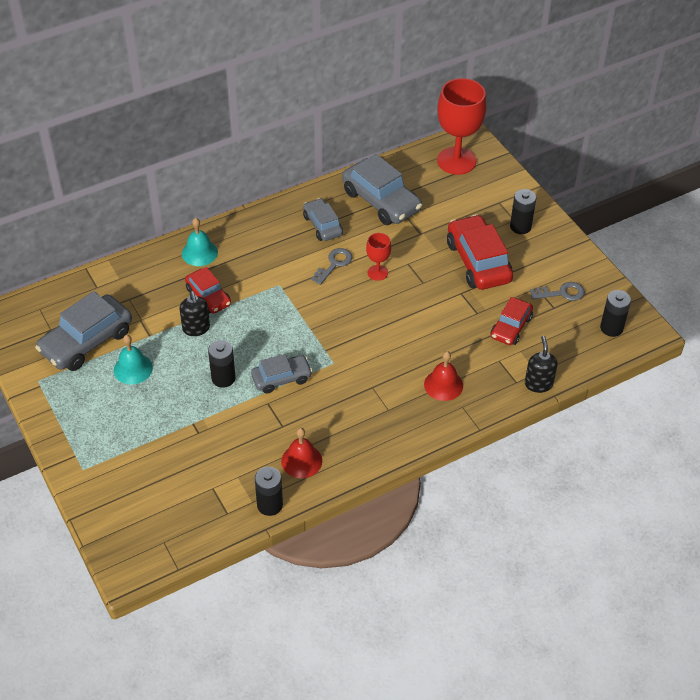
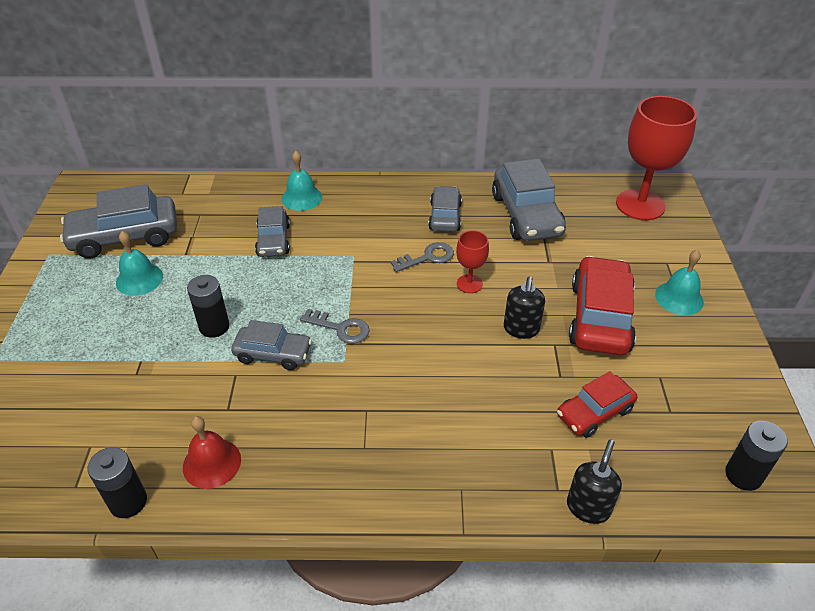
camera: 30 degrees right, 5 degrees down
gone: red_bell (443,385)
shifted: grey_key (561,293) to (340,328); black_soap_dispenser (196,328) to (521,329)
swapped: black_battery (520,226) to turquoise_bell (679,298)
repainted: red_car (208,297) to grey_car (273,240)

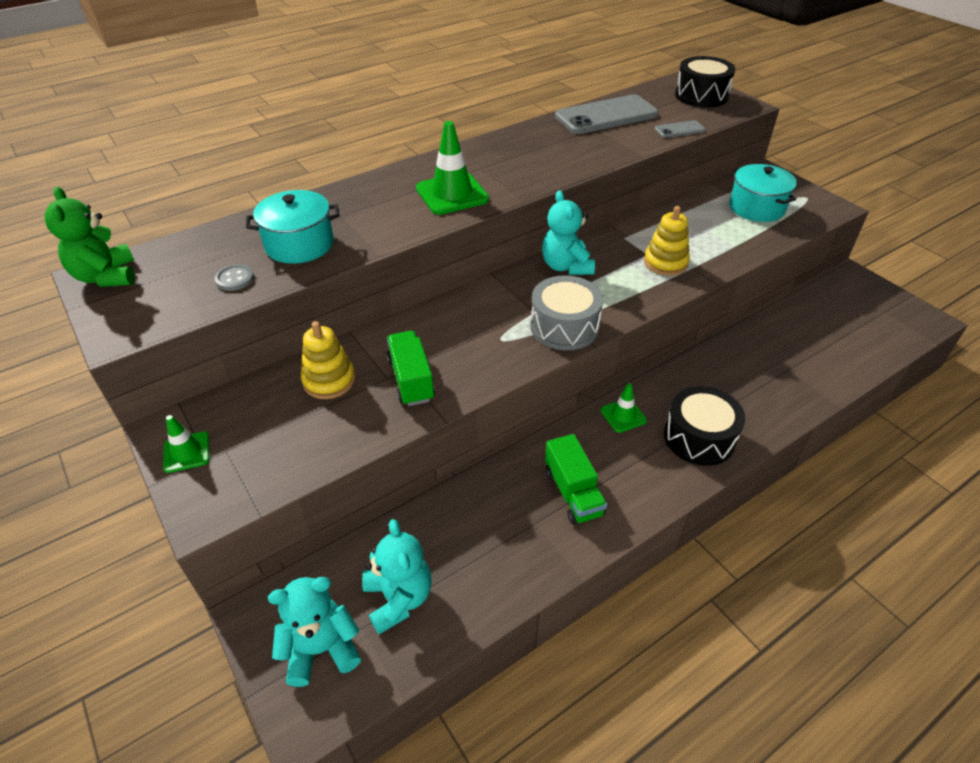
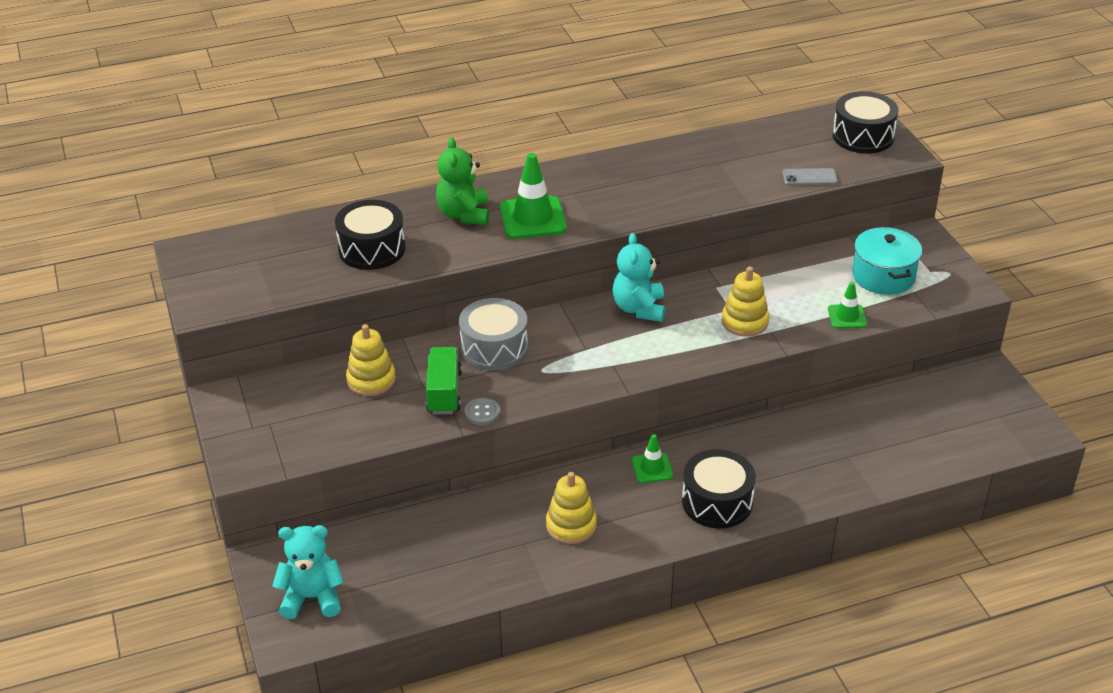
camera: 15 degrees right, 5 degrees down
gone: turquoise_teddy_bear (398,598); grey_phone (606,116)
shifted: green_teddy_bear (106,277) to (464,214); grey_drum (564,327) to (494,348); grey_button (235,279) to (482,413); green_traffic_cone (187,452) to (847,317)
swapped: turquoise_pot (299,244) to black_drum (372,249); green_truck (573,493) to yellow_stacking_toy (571,525)

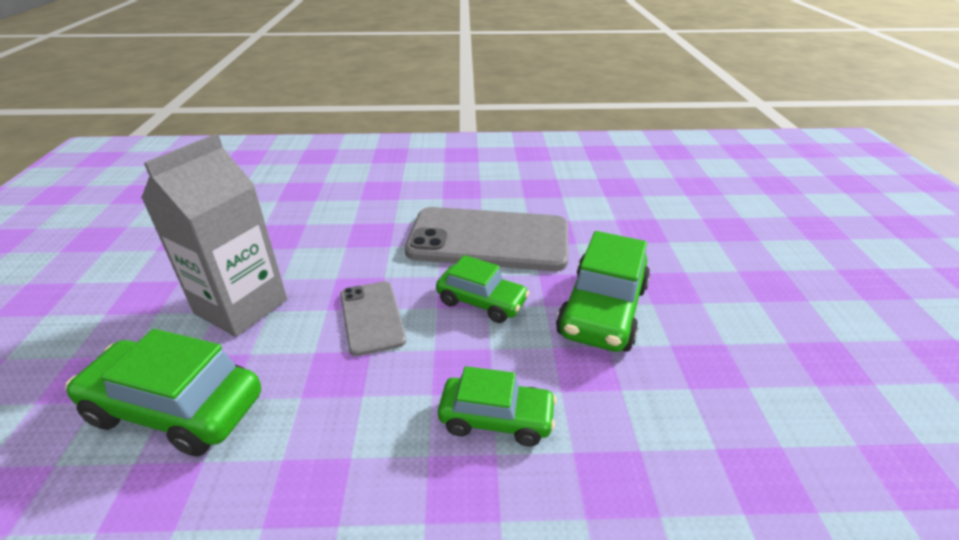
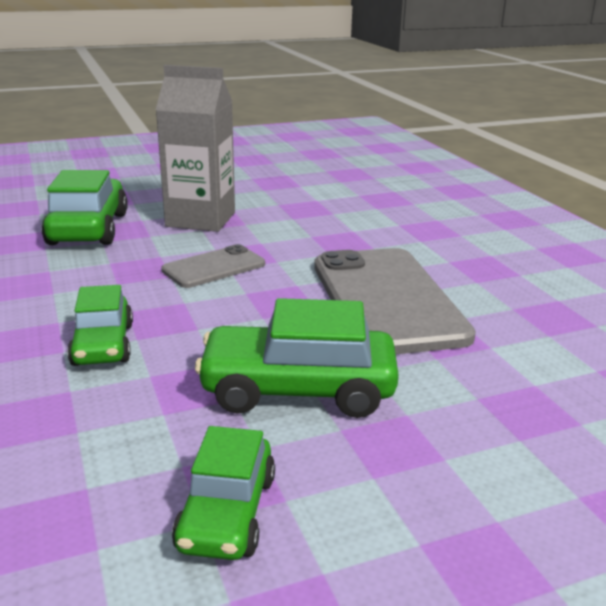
camera: 70 degrees right, 10 degrees down
shifted: green_car (481,302) to (227,513)

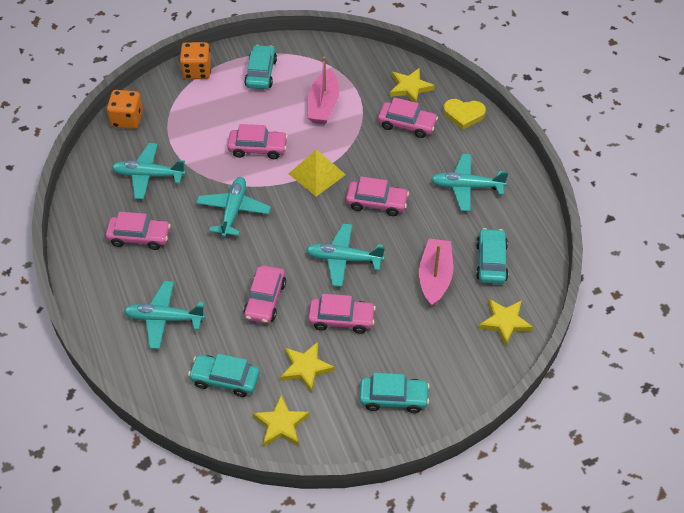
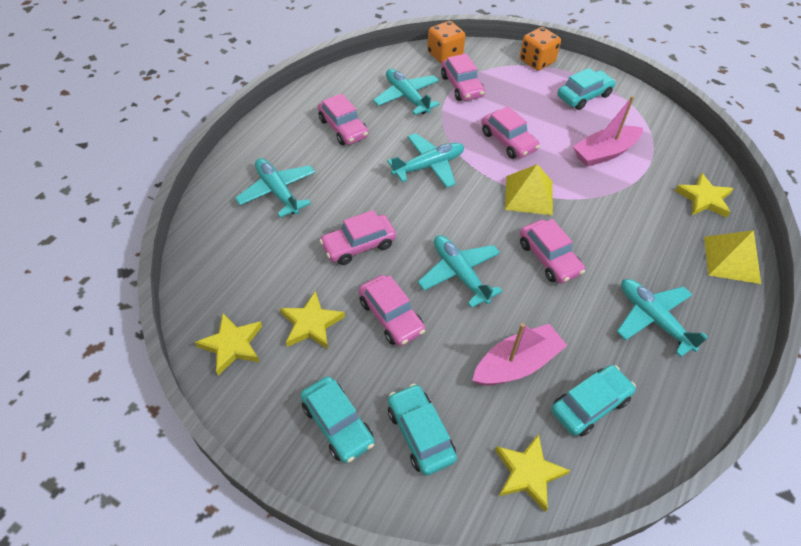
camera: 50 degrees right, 0 degrees up
shifted: turquoise_car (225,379) to (420,434); pink_car (407,124) to (461,86)
swapped: yellow_heart (463,114) to yellow_pyramid (731,259)

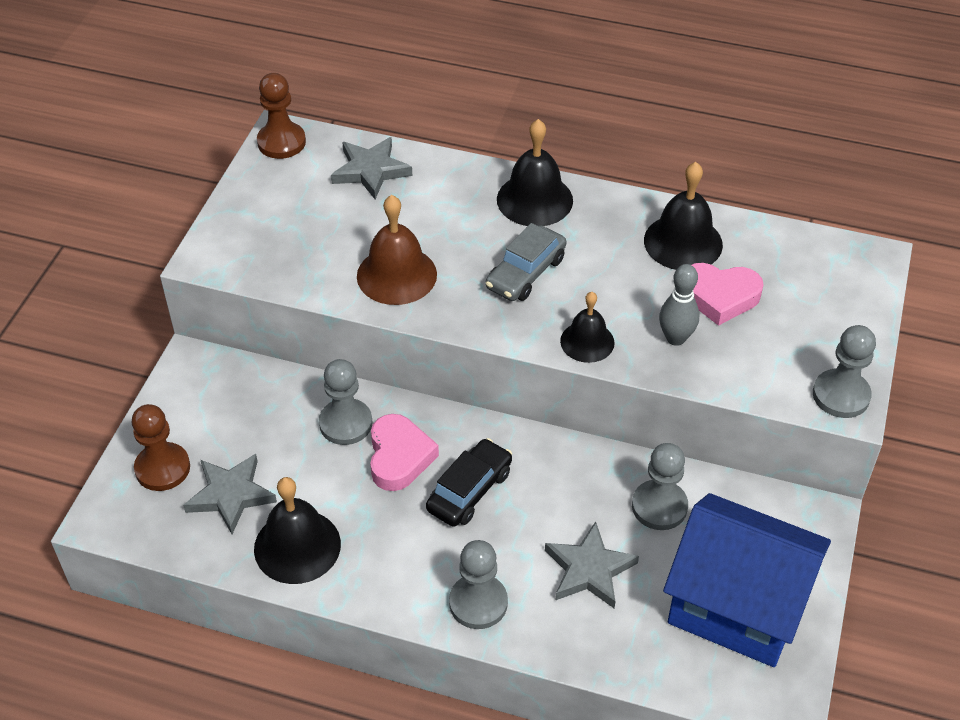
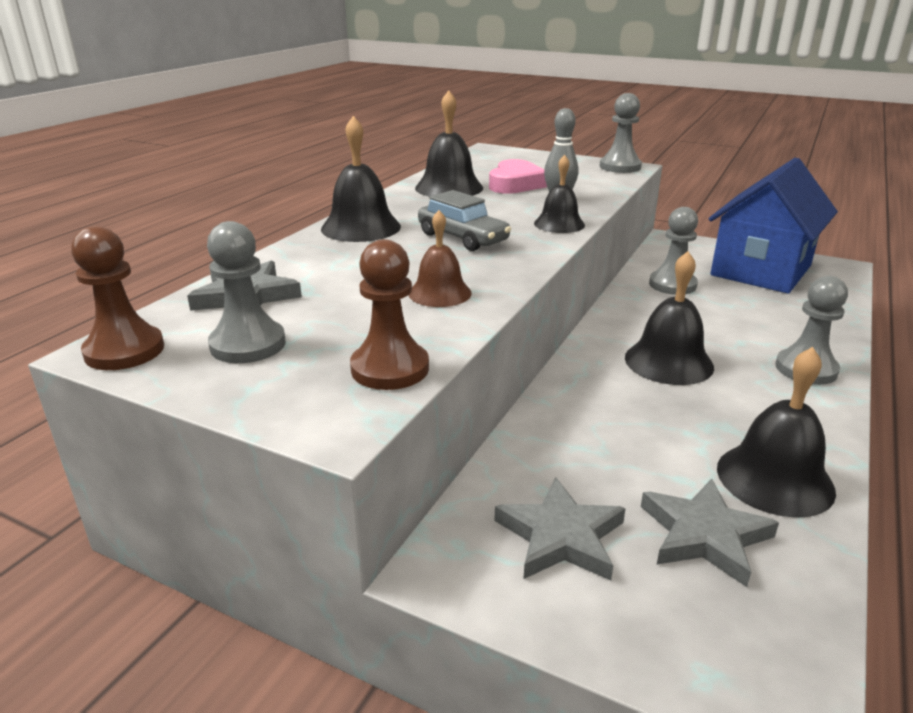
camera: 80 degrees left, 20 degrees down
gone: pink_heart (399,457)
shifted: grey_pawn (345,423) to (248,344); brown_pawn (162,468) to (390,368); grey_star (589,569) to (560,536)
swapped: black_car (469,491) to black_bell (668,362)
scaled: brown_bell (396,275) = (440,293) x0.65

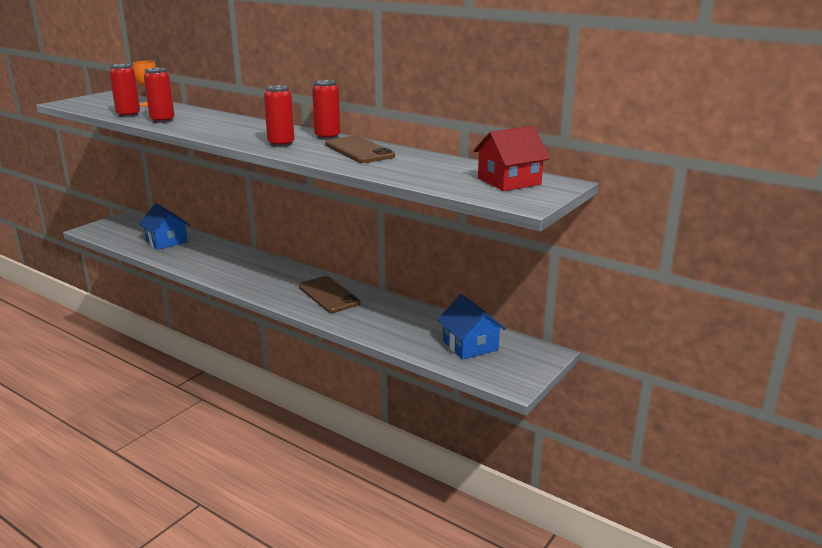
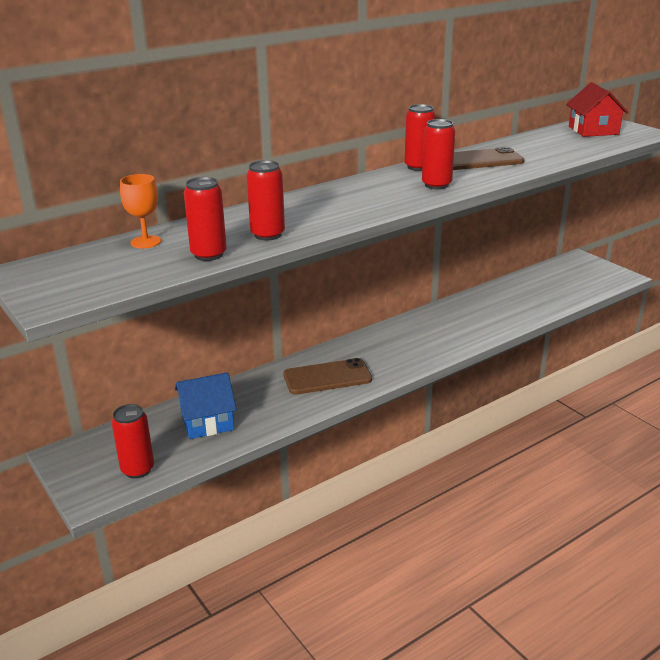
camera: 70 degrees left, 5 degrees up
gone: blue_house (470,345)
new: red_can (137,469)
shifted: brown_phone (329,295) to (327,377)

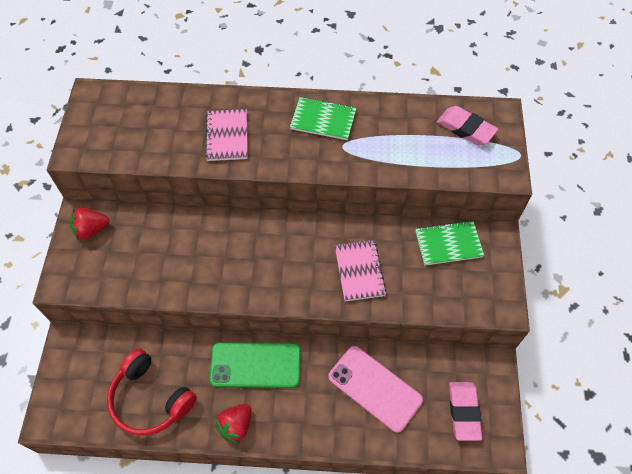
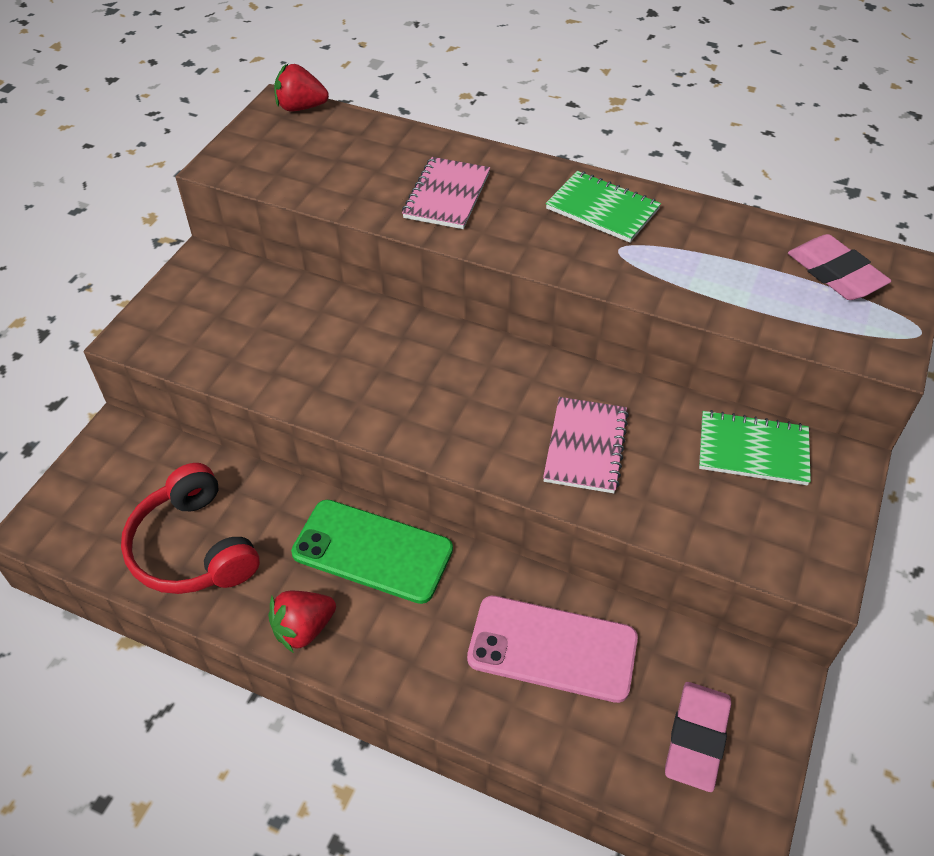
camera: 20 degrees right, 10 degrees down
shifted: red_strawberry (91,229) to (301,107)
rotated: pink_phone (375,388) = (552,648) 45 degrees counterclockwise

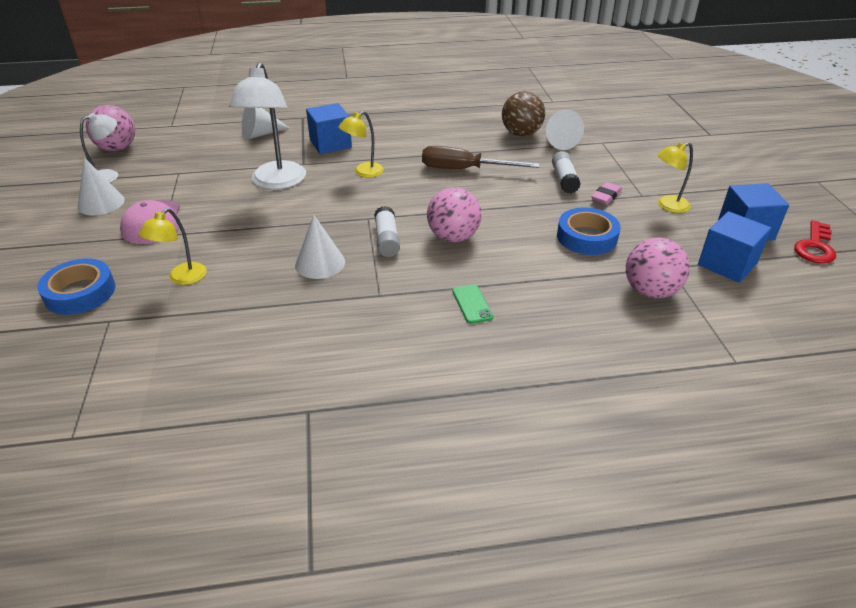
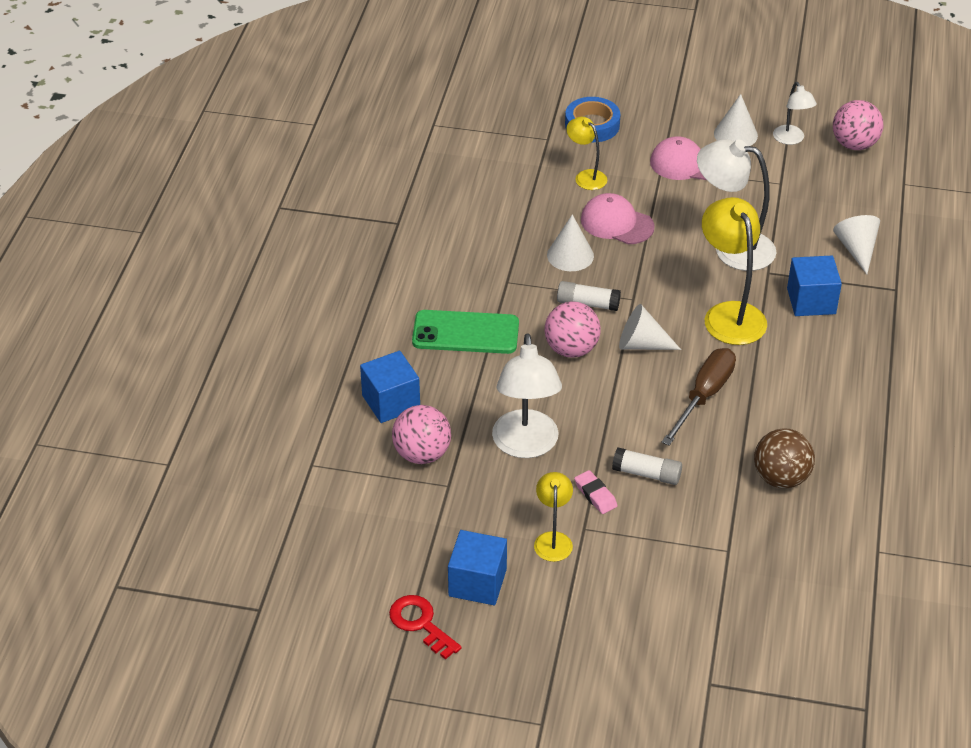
camera: 110 degrees right, 5 degrees up
new: pink_cap (616,223)
shifted: blue_cube (727,264) to (391,402); white_cone (559,141) to (641,344)
swapped: blue_tape (586,237) to white_lamp (526,446)
scaled: green_phone (472,304) = (465,333) x2.09; yellow_lamp (363,172) = (729,314) x1.81

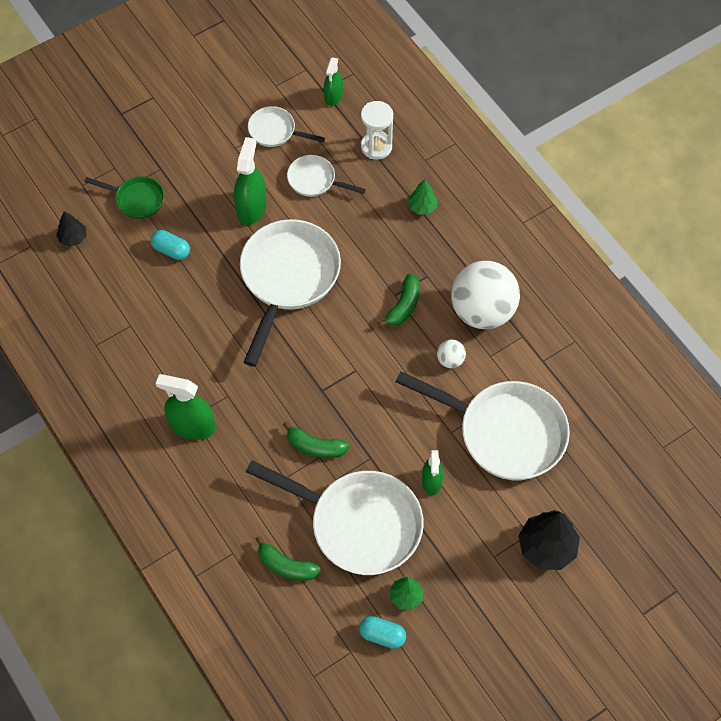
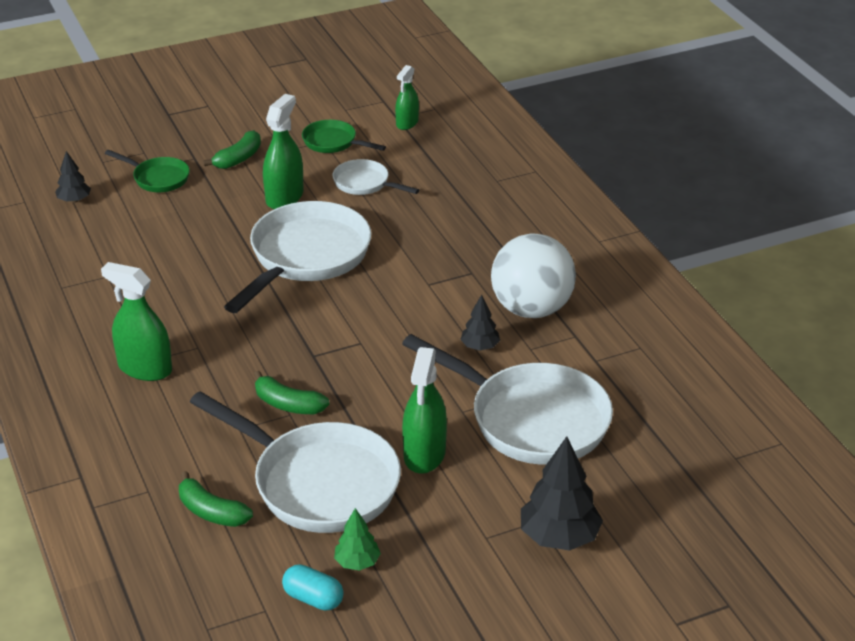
camera: 10 degrees right, 25 degrees down
gone: turquoise_capsule (171,250); white_hourglass (376,147); green_tree (422,207)
shifted: green_banana (403,306) to (238,159)
swapped: white_ball (450,360) to black_tree (480,347)
repainted: white_pan (275,131) to green_pan (333,142)
scaled: green_spray_bottle (431,481) = (424,454) x1.58

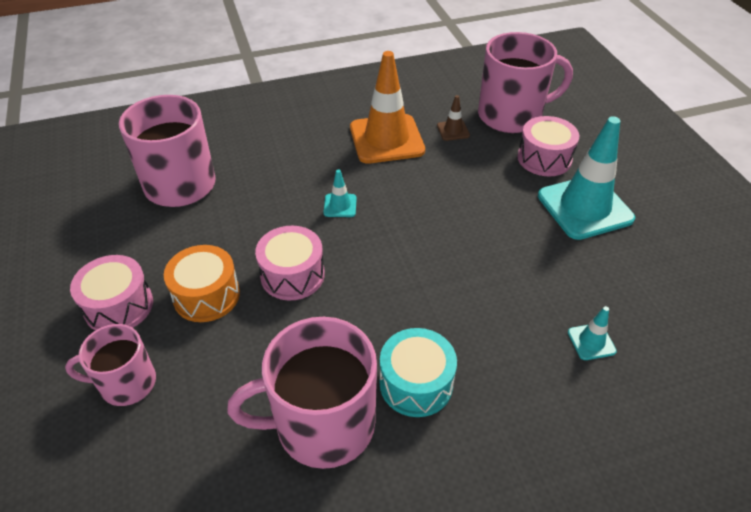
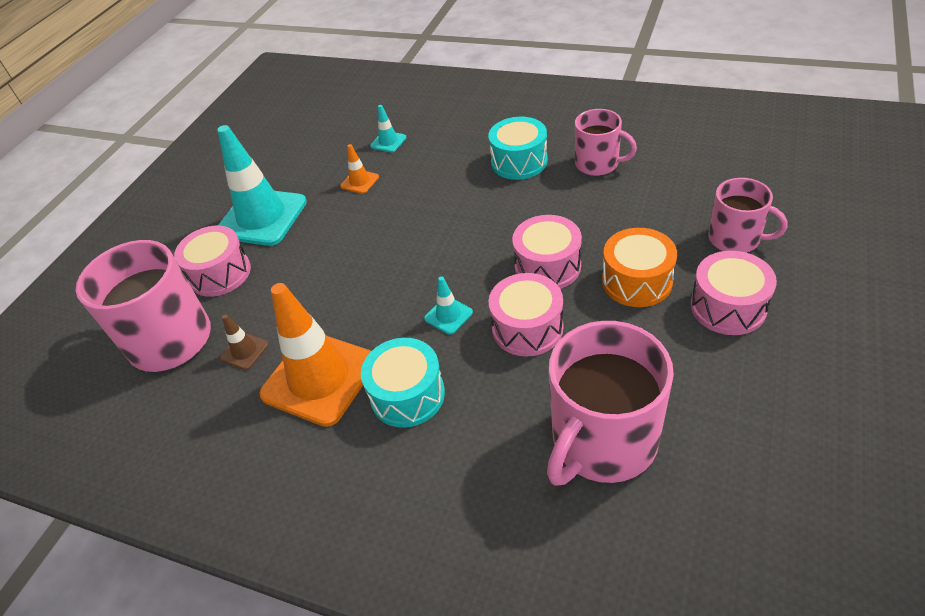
camera: 135 degrees left, 0 degrees up
new: orange_traffic_cone (359,182); turquoise_drum (407,395); pink_drum (527,328)
scaled: pink_mug (322,424) = (598,164) x0.58

